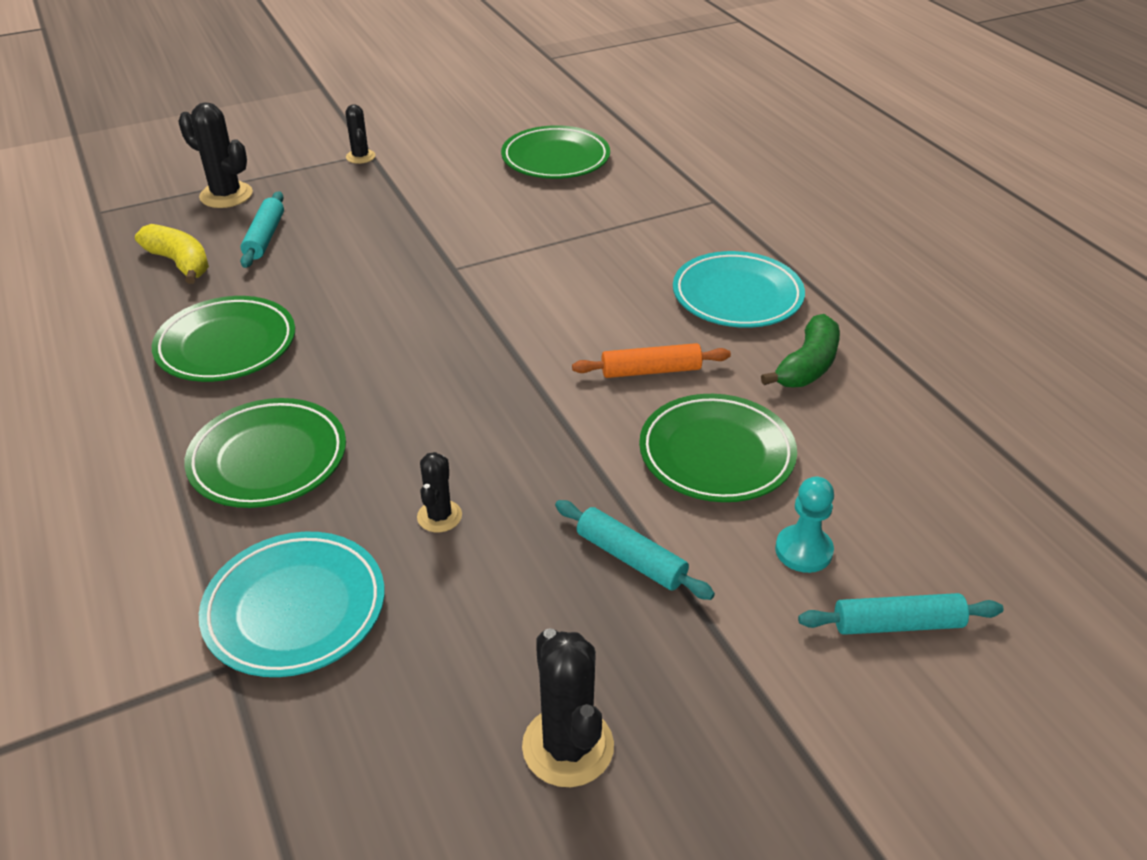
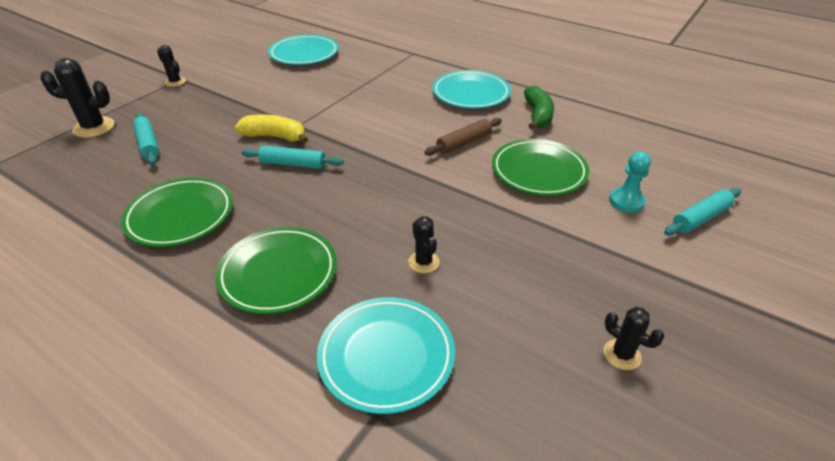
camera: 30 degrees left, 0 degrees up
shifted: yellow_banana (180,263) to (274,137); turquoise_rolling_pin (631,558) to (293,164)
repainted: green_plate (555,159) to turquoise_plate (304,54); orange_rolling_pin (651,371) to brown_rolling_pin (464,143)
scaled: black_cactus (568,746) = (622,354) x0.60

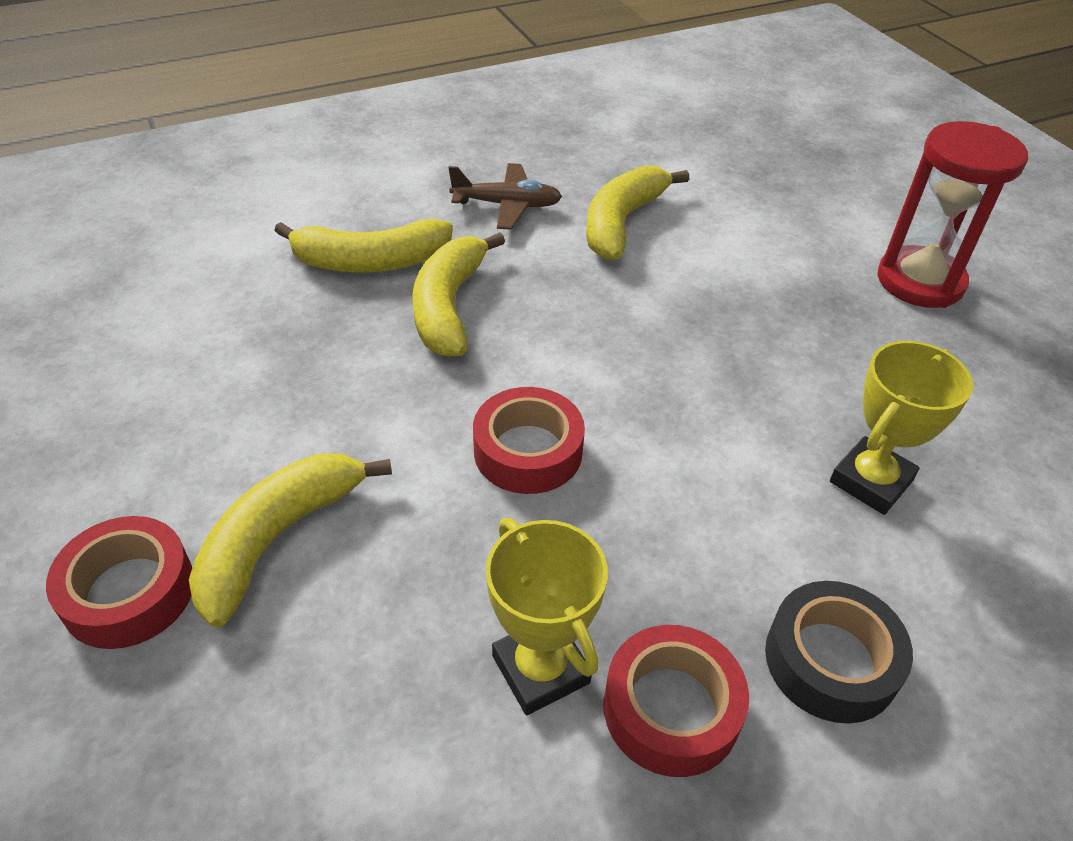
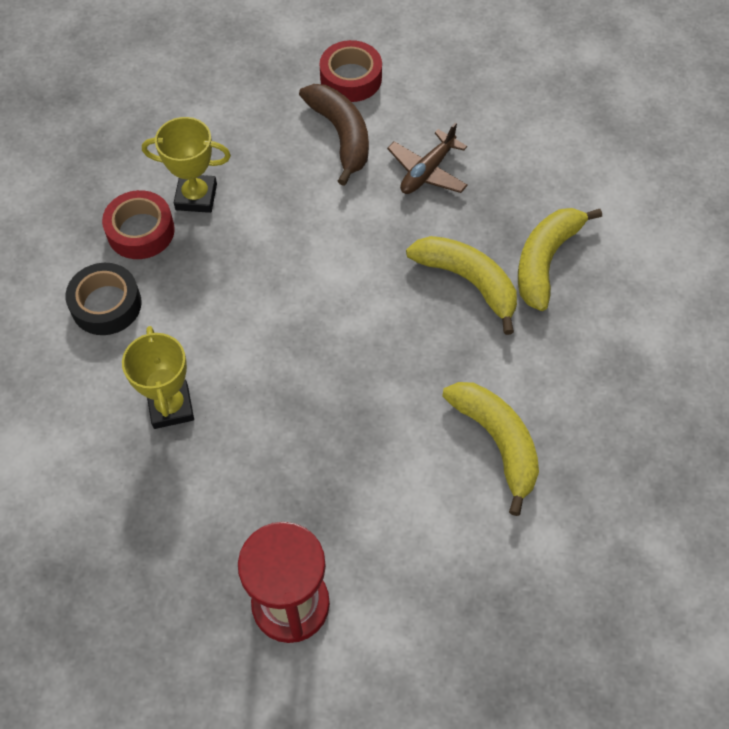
camera: 125 degrees right, 15 degrees up
gone: red_tape (528,451)
shifted: brown_plane (507,205) to (427,171)
repainted: yellow_banana (278,538) to brown_banana (341,135)

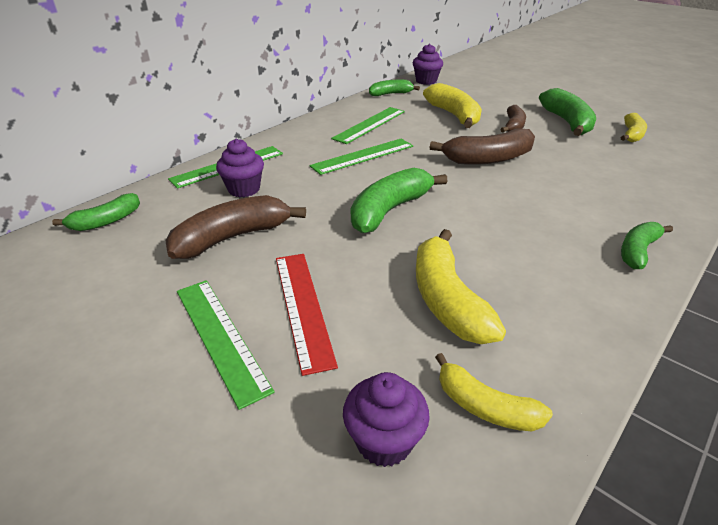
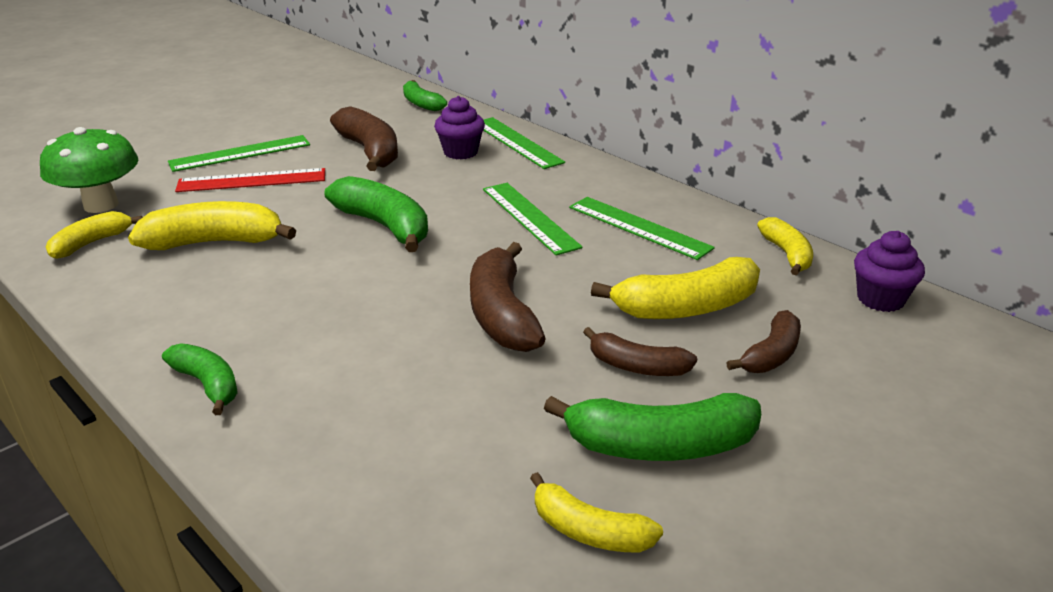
camera: 95 degrees right, 5 degrees down
new: brown_banana (771,355)
swapped: purple_cupcake (384,441) to green_mushroom (101,205)
repainted: green_banana (391,94) to yellow_banana (787,254)

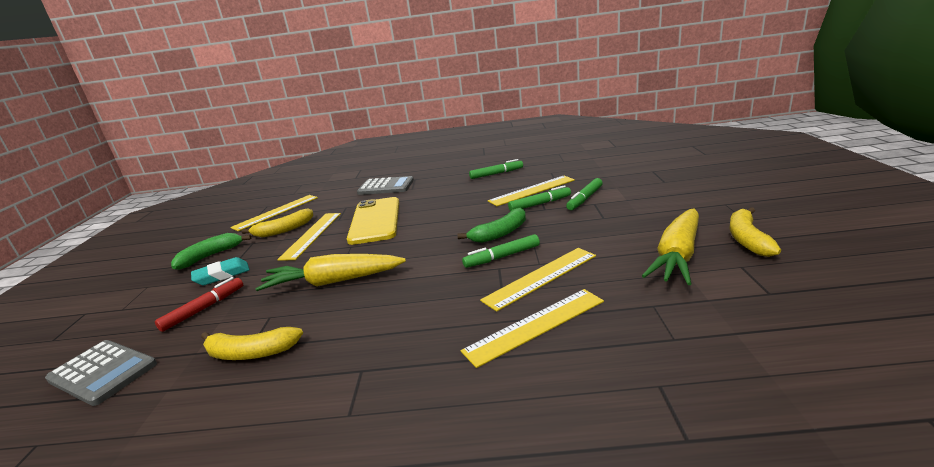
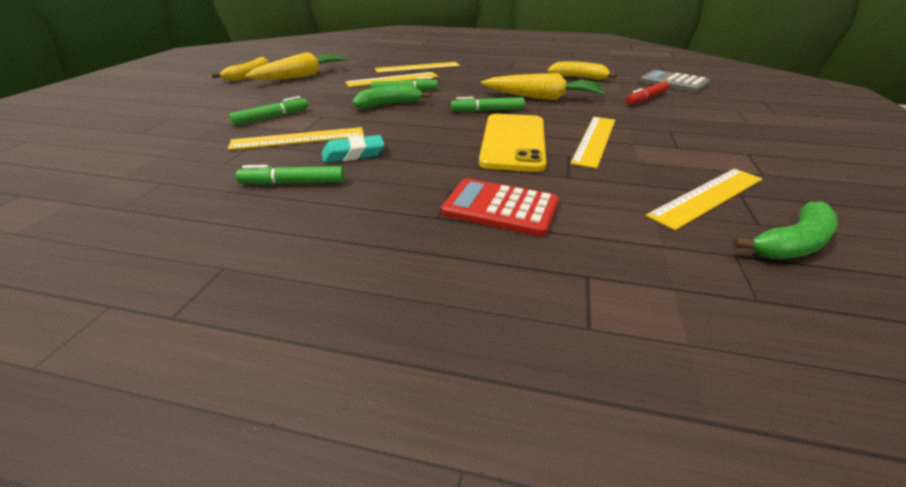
camera: 170 degrees left, 10 degrees up
gone: yellow_banana (284,230)
shifted: turquoise_eraser (222,275) to (353,154); green_marker (540,204) to (487,110); green_banana (210,256) to (792,244)
repainted: grey_calculator (386,187) to red_calculator (500,208)

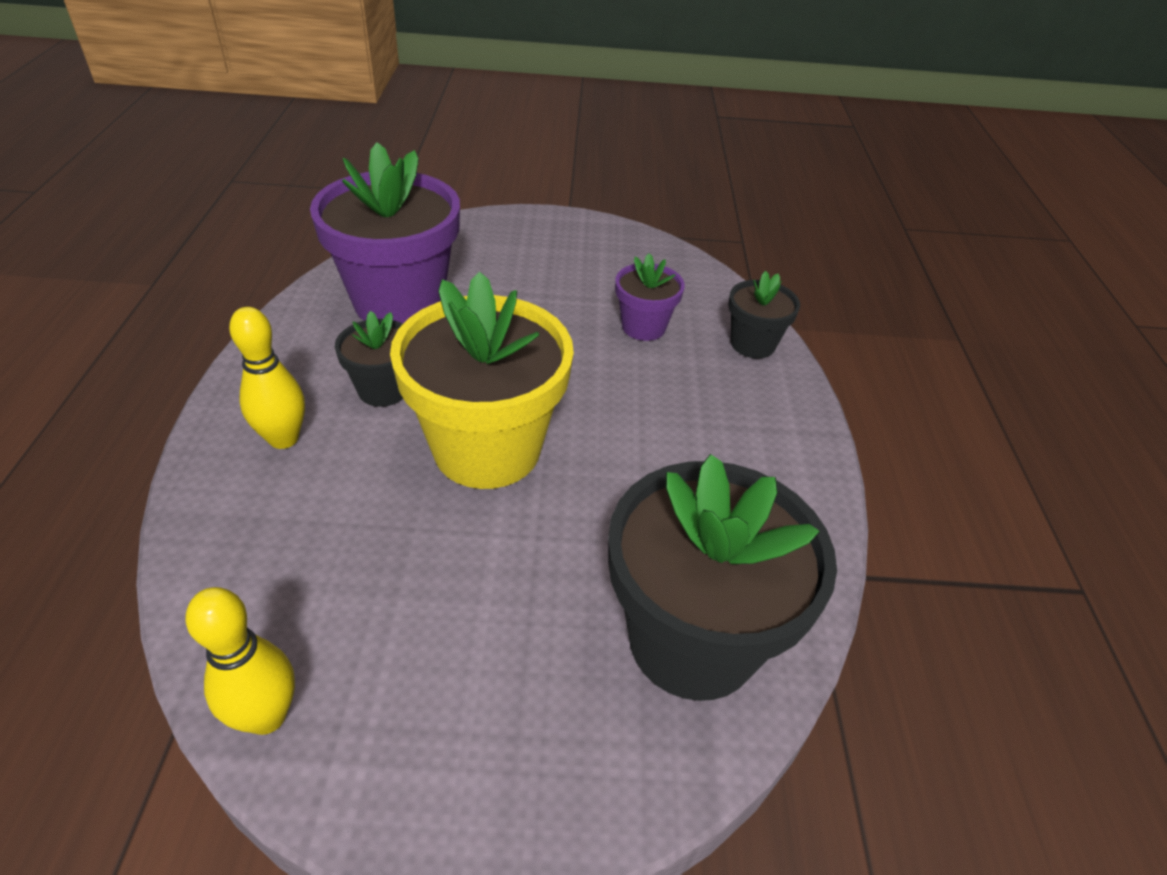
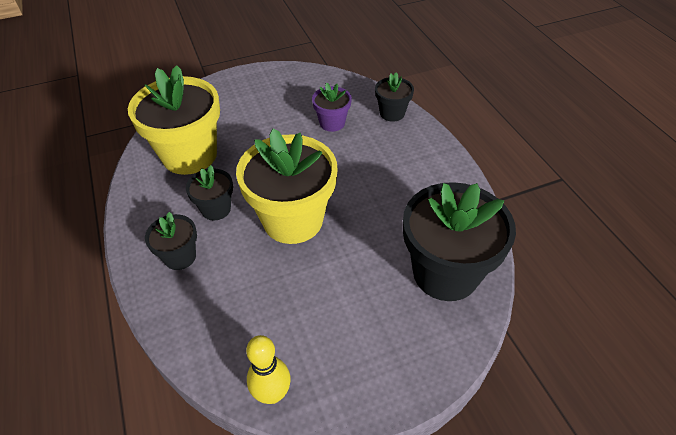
camera: 20 degrees left, 5 degrees up
swapped: yellow_bowling_pin (283,438) to black_flower_pot (180,257)
repainted: purple_flower_pot (399,302) to yellow_flower_pot (189,155)

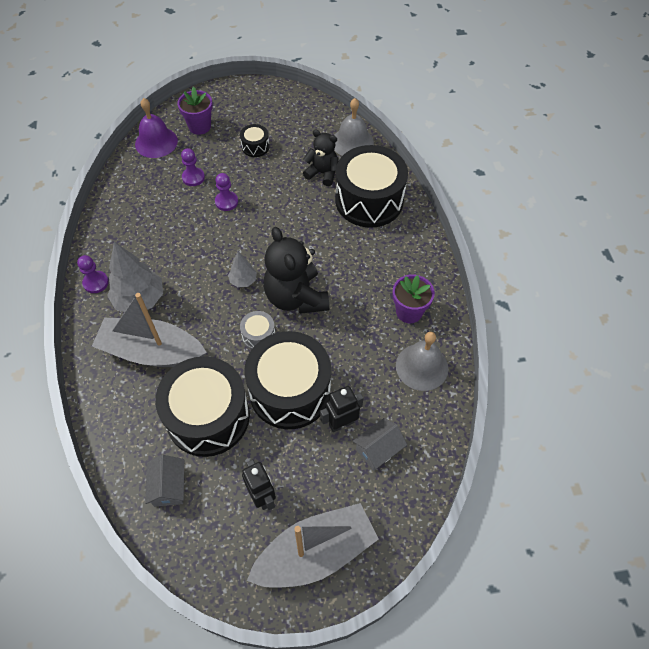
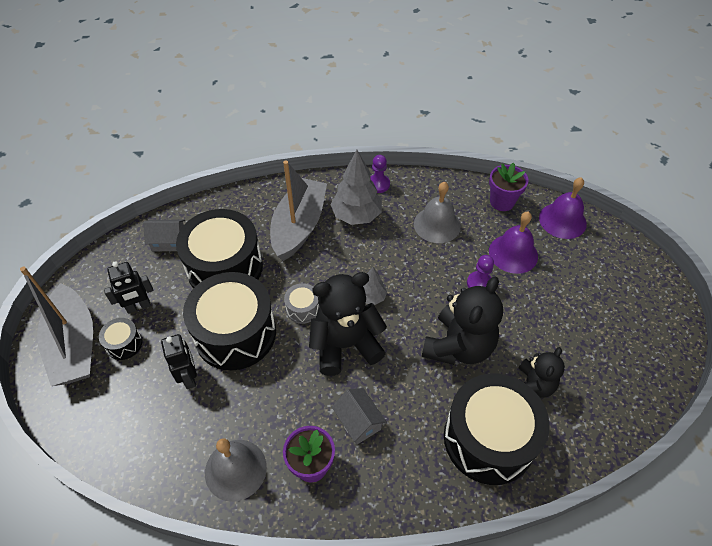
camera: 95 degrees right, 5 degrees down
new: black_teddy_bear (458,346)
shifted: black_drum (255,147) to (124,344); grey_house (378,449) to (358,421); grey_bell (352,142) to (437,224); purple_flower_pot (199,126) to (502,202)
swapped: purple_pawn (193,177) to purple_bell (513,253)

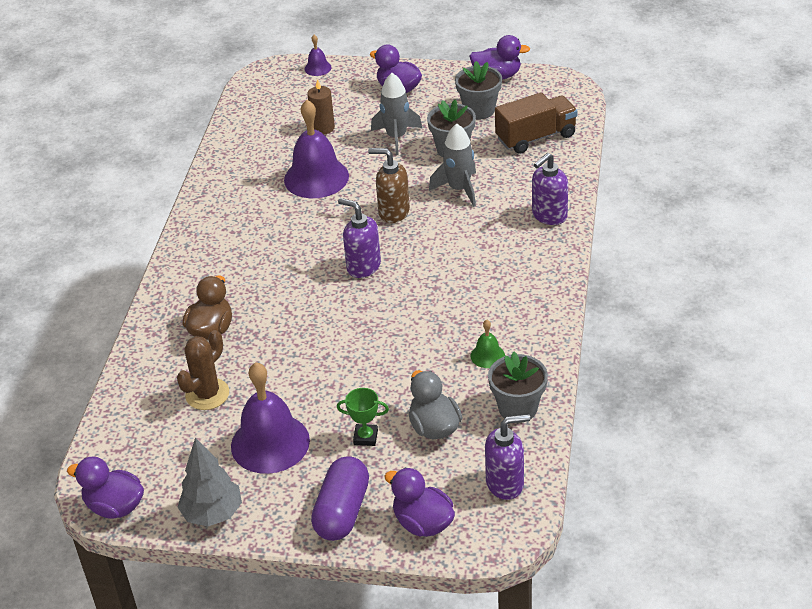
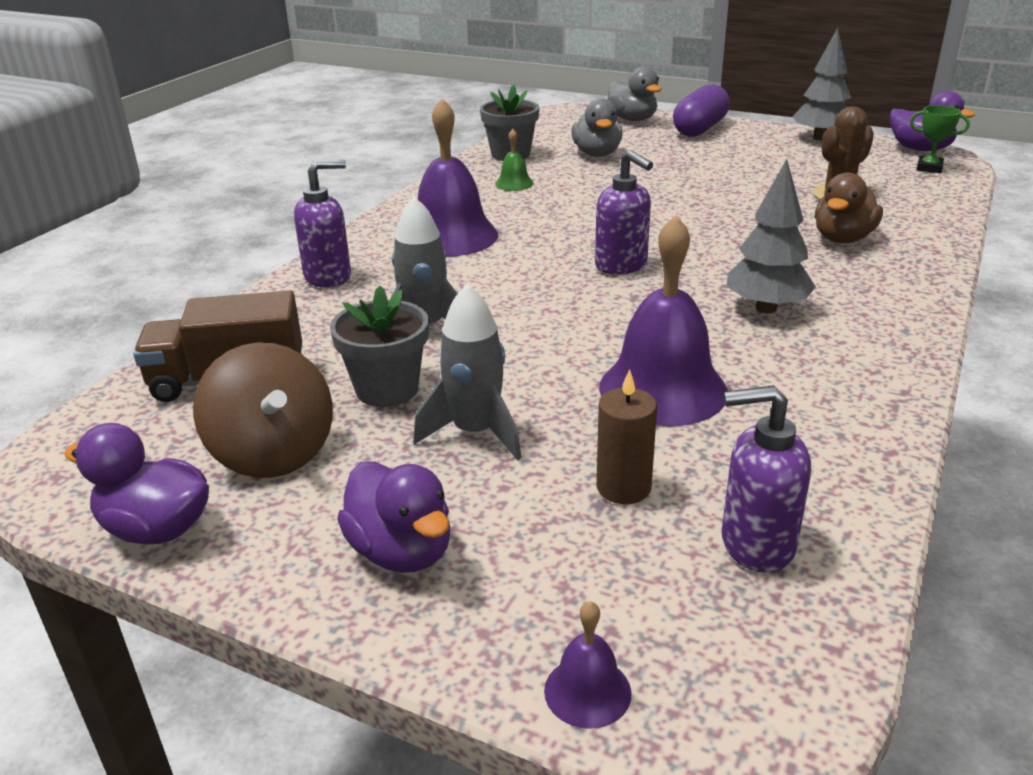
camera: 165 degrees left, 10 degrees down
gone: brown_soap_dispenser (393,212)
new: grey_tree (766,308)
shifted: purple_bell (270,443) to (451,236); purple_soap_dispenser (505,483) to (756,544); green_trophy (365,437) to (929,168)
swapped: grey_flower_pot (479,110) to brown_spinning_top (273,453)
repainted: purple_duck (423,523) to grey_duck (632,119)

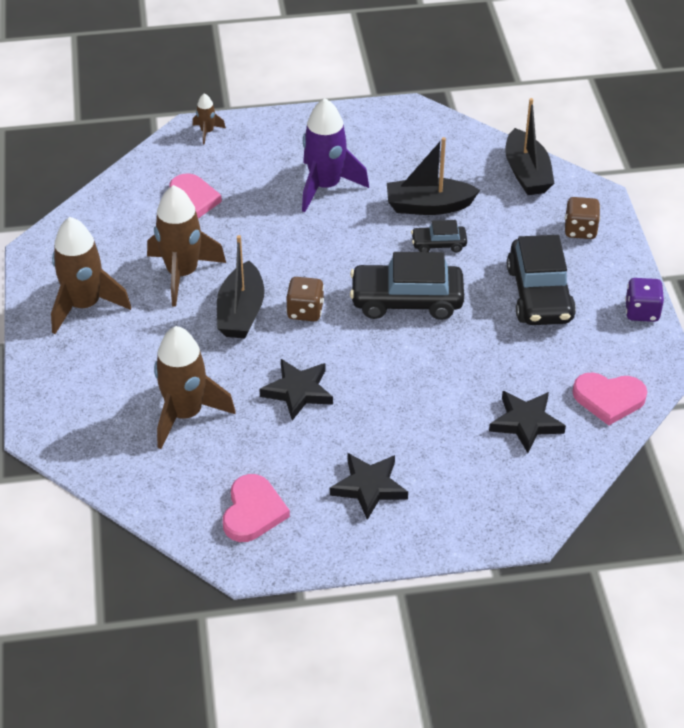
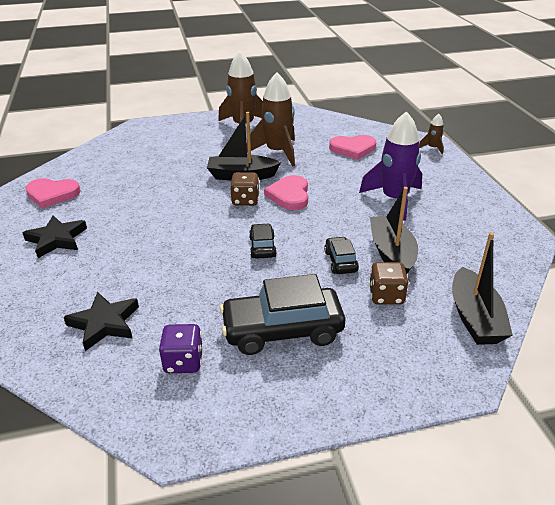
camera: 85 degrees right, 10 degrees down
gone: brown_rocket (186,414); black_star (298,391)
shifted: purple_dice (642,312) to (183,362); pink_heart (609,399) to (289,195); brown_dice (580,230) to (386,296)
rotated: black_boat (526,173) = (474,317) 75 degrees counterclockwise
scaled: black_car (406,301) = (262,247) x0.50

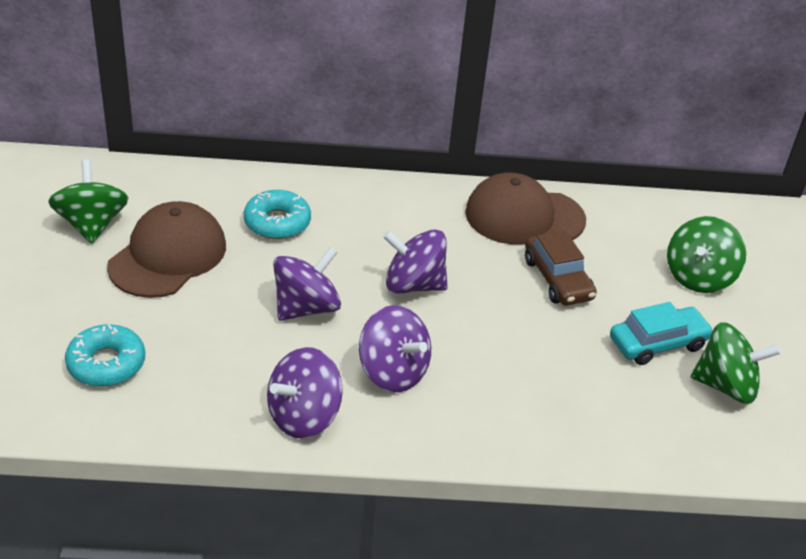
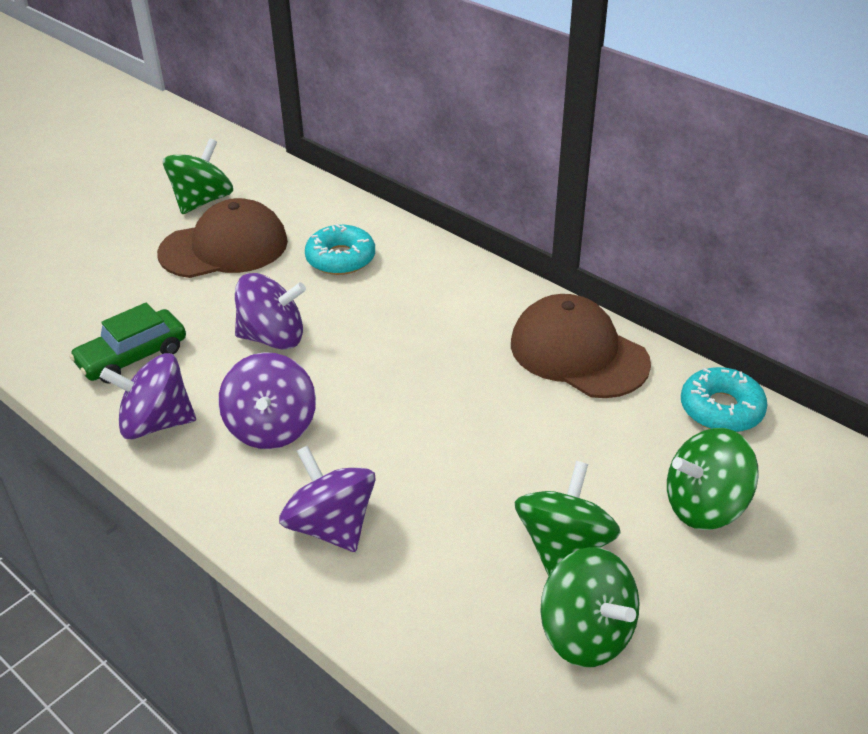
camera: 45 degrees right, 0 degrees up
gone: brown_car (557,279)
new: green_car (132,356)
shifted: purple_spinning_top (413,285) to (331,526); turquoise_donut (106,363) to (721,409)
swapped: turquoise_car (658,343) to green_spinning_top (563,546)

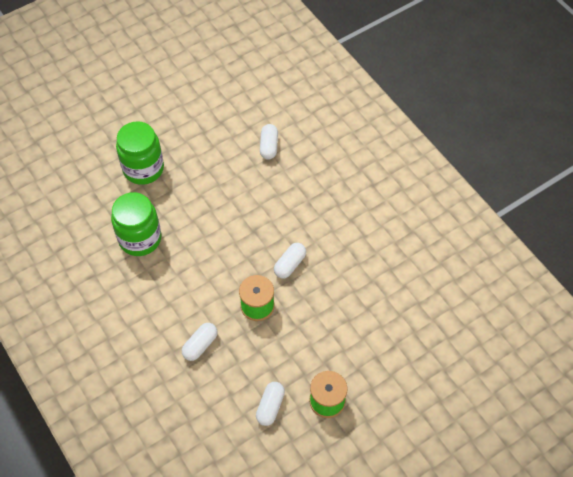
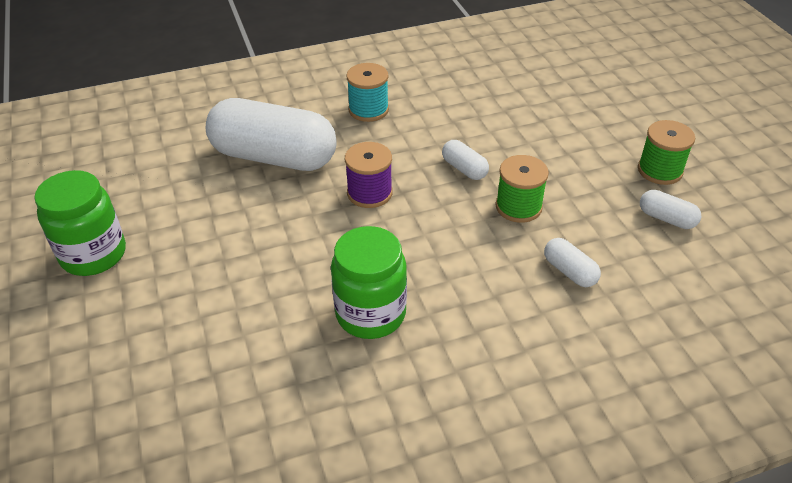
camera: 75 degrees left, 15 degrees down
new: purple_spool (369,193); turquoise_spool (368,110)
shifted: green_jar (143,169) to (93,254)
scaled: white_capsule (269,146) = (274,157) x2.40

